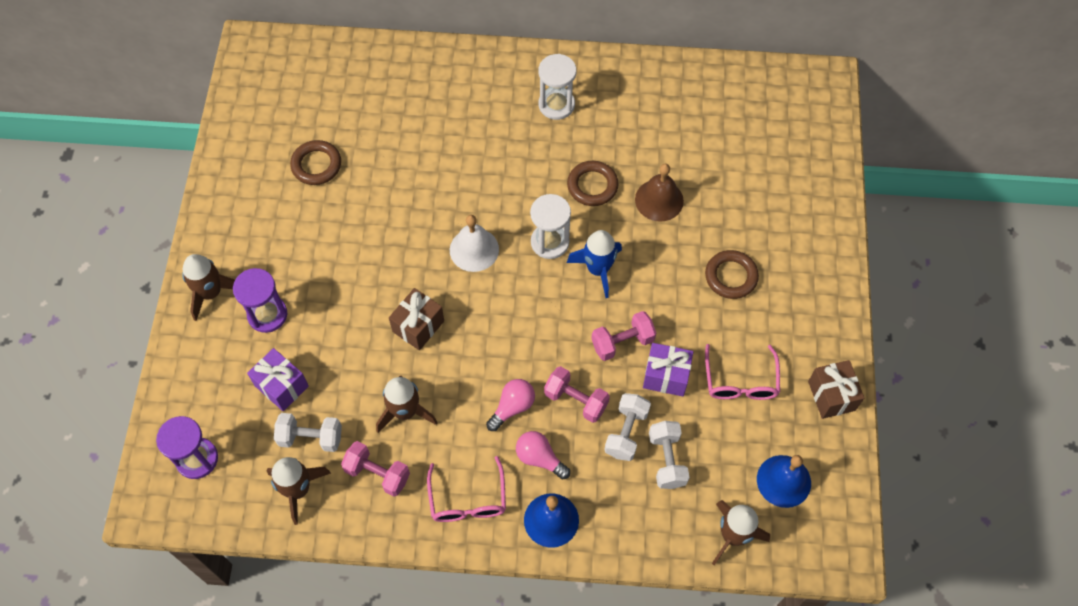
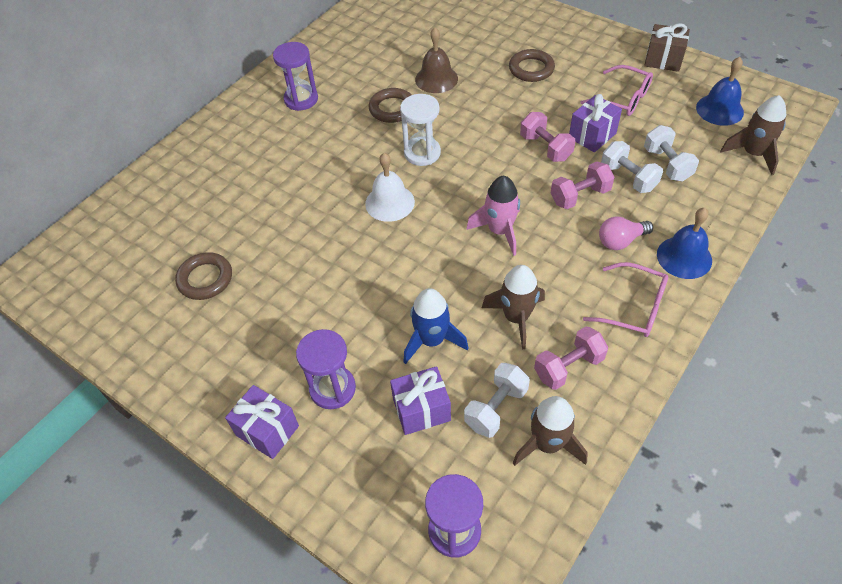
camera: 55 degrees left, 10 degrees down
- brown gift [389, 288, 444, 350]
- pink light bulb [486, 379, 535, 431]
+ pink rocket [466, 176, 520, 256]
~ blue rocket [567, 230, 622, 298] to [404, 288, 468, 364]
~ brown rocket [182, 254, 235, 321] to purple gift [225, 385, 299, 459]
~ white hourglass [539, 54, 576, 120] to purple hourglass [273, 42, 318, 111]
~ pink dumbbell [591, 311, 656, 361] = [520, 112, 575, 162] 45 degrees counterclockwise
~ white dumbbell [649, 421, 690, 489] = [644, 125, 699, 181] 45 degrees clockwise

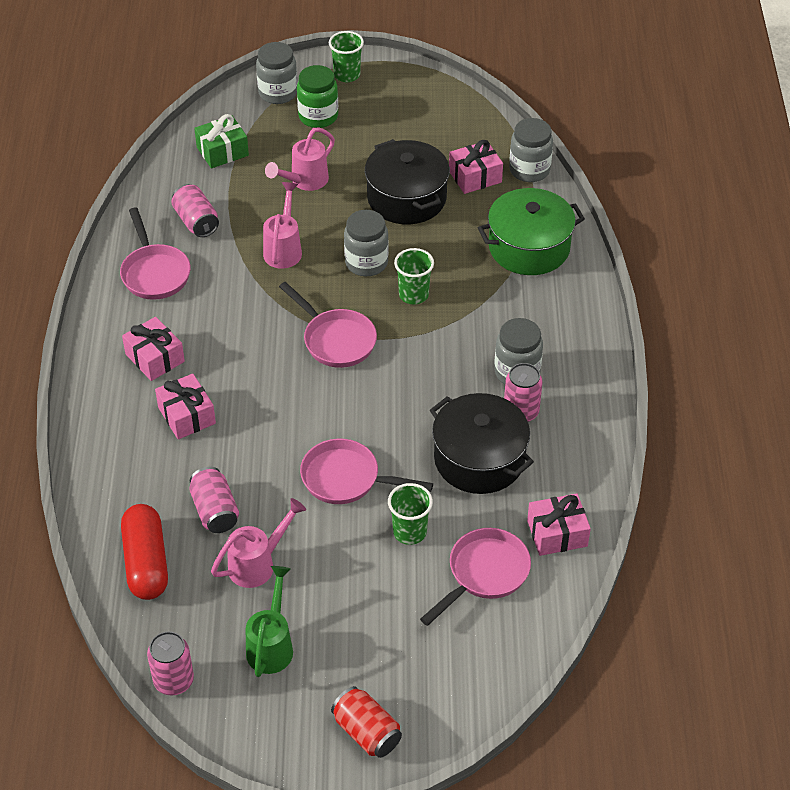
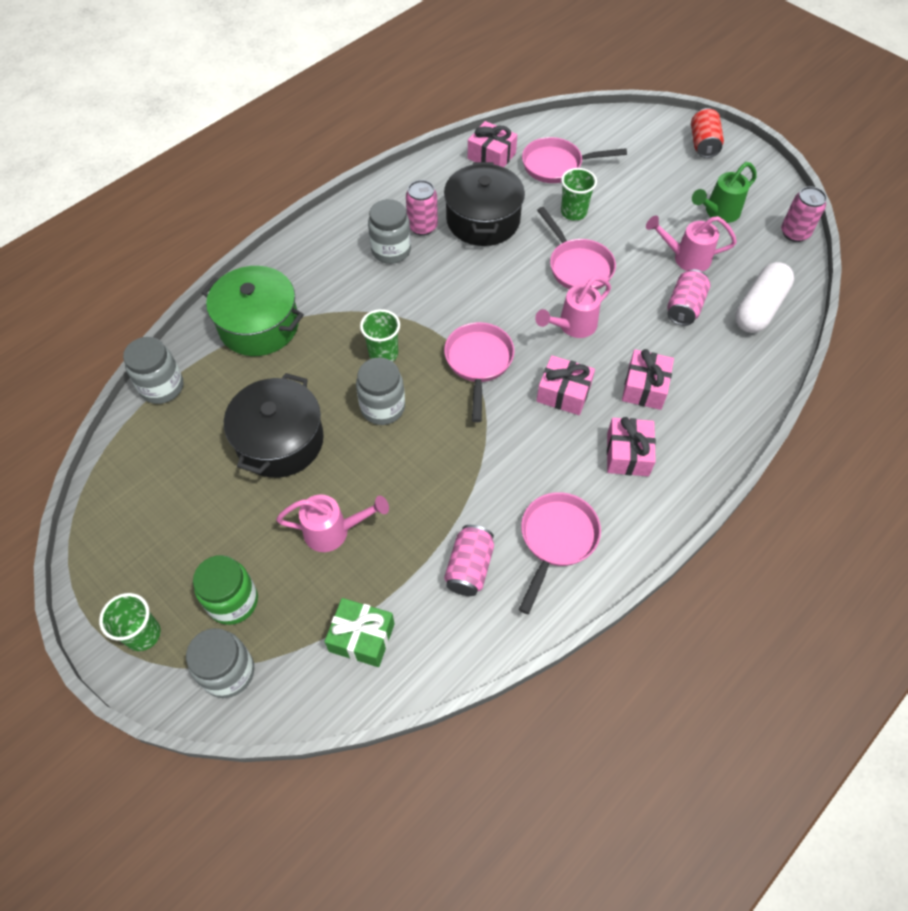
camera: 135 degrees left, 10 degrees up
~ pink watering can [263, 182, 302, 269] to [535, 276, 611, 338]
~ pink gift [449, 140, 503, 194] to [536, 355, 595, 415]
~ red capsule [121, 504, 168, 600] to white capsule [735, 262, 794, 333]

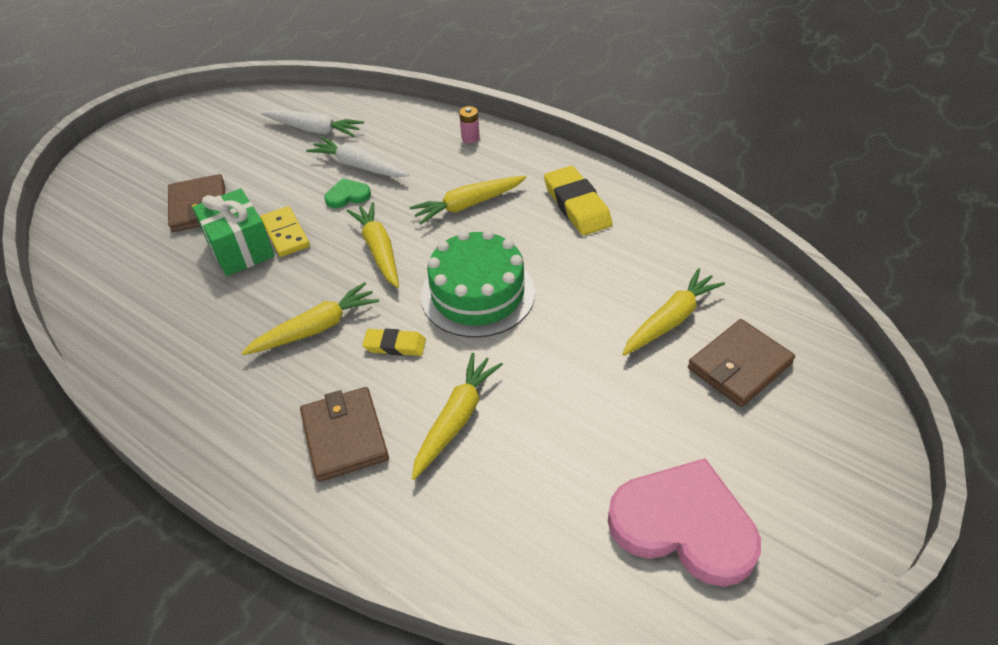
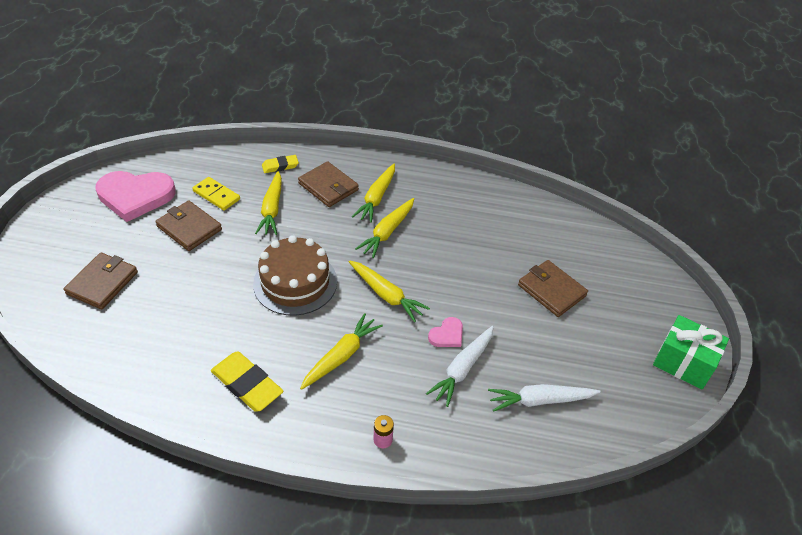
camera: 150 degrees right, 0 degrees up
+ brown wallet [155, 200, 222, 251]
~ green gift [193, 188, 275, 276] to [653, 315, 729, 390]
~ yellow domino [260, 206, 310, 257] to [192, 177, 240, 211]
~ yellow eraser [362, 329, 426, 356] to [262, 155, 299, 173]
~ yellow carrot [622, 268, 725, 356] to [352, 164, 395, 223]
~ green heart [324, 178, 371, 208] to pink heart [428, 317, 463, 347]
~ green cake [421, 229, 535, 338] to brown cake [253, 235, 337, 316]
~ white carrot [306, 137, 409, 177] = [426, 326, 494, 407] 120 degrees clockwise

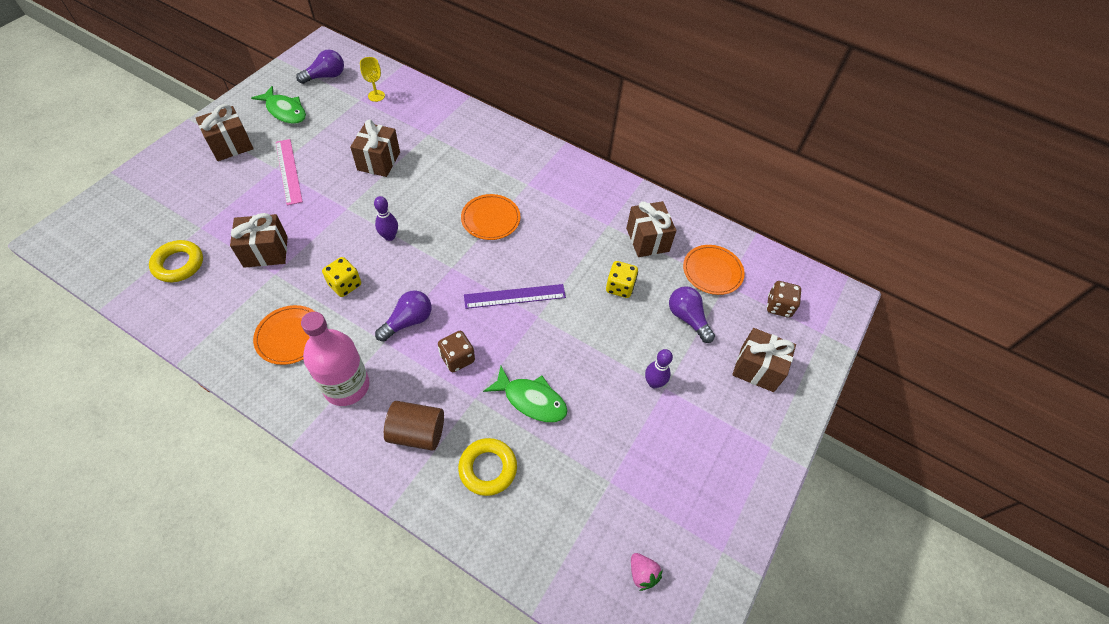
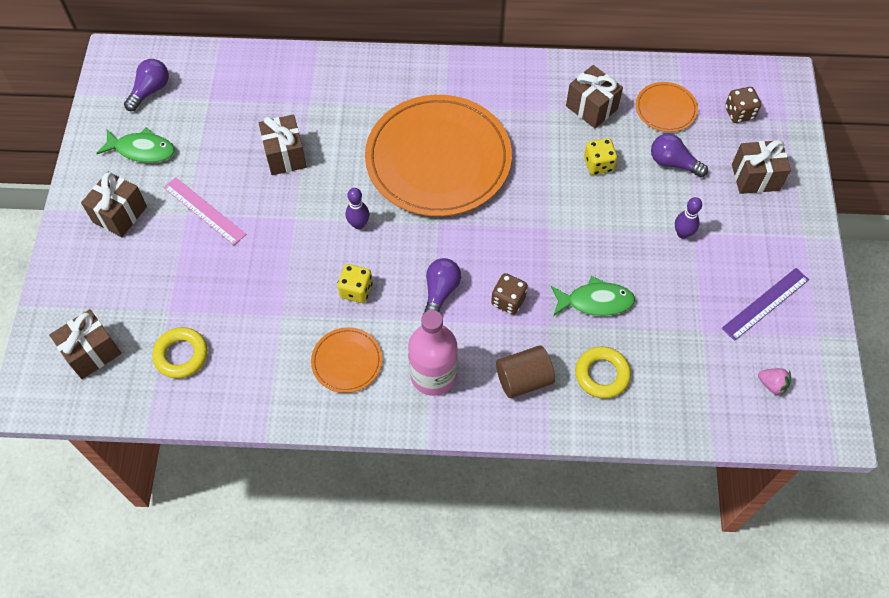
camera: 25 degrees left, 5 degrees up
- yellow goblet [360, 57, 385, 102]
~ brown gift [230, 213, 288, 268] to [49, 309, 121, 379]
~ purple ruler [464, 284, 566, 309] to [722, 268, 809, 341]
~ orange plate [461, 194, 521, 240] = [365, 95, 512, 217] x2.29

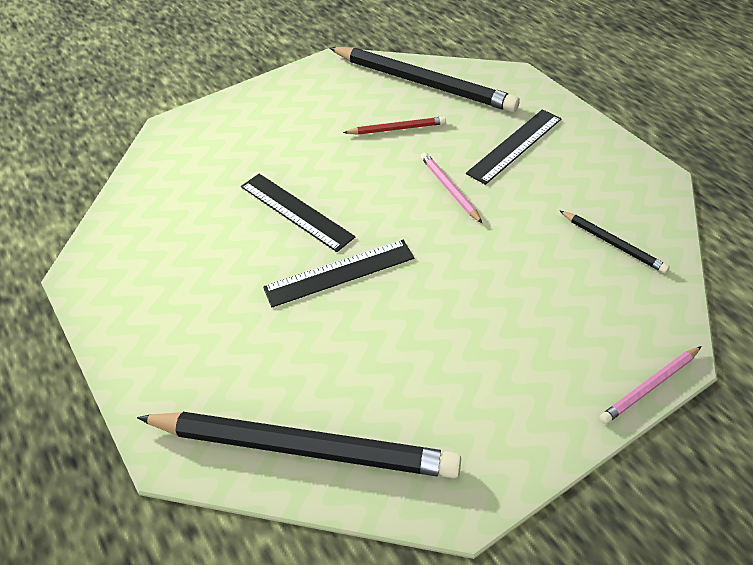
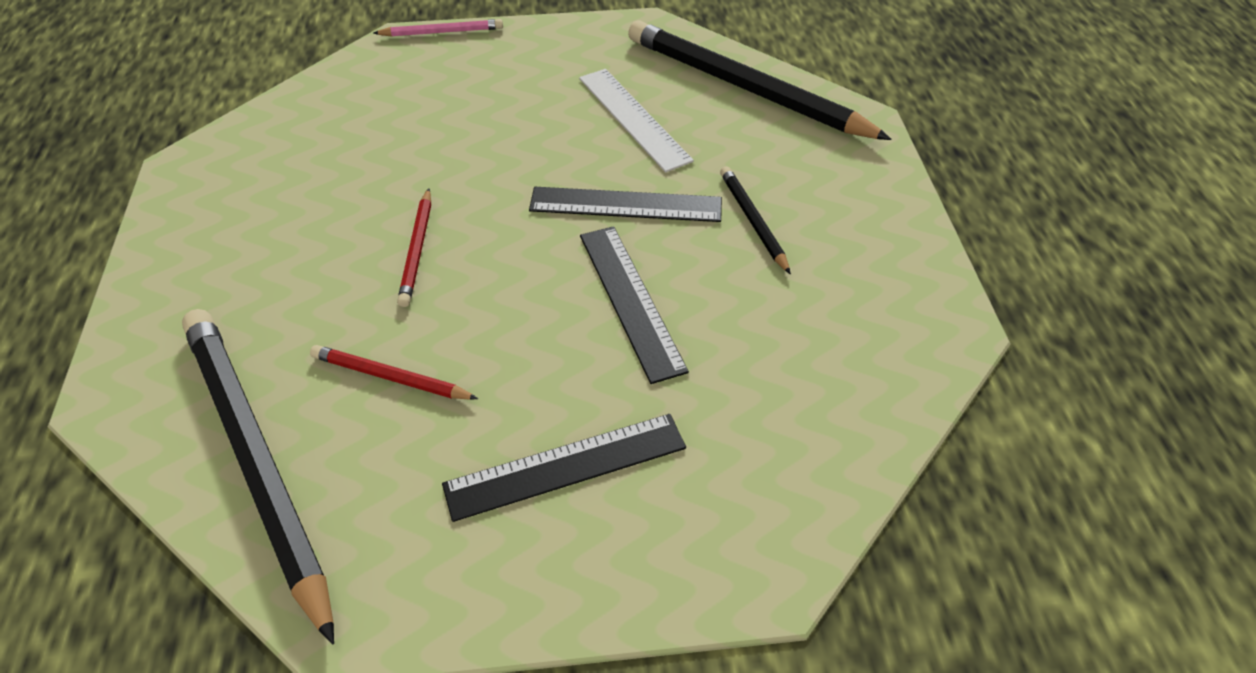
camera: 155 degrees left, 0 degrees up
+ white ruler [579, 69, 694, 172]
~ black ruler [466, 109, 562, 185] to [442, 414, 686, 522]
~ black pencil [559, 210, 670, 273] to [720, 166, 791, 274]
~ pink pencil [421, 153, 482, 223] to red pencil [397, 188, 431, 307]

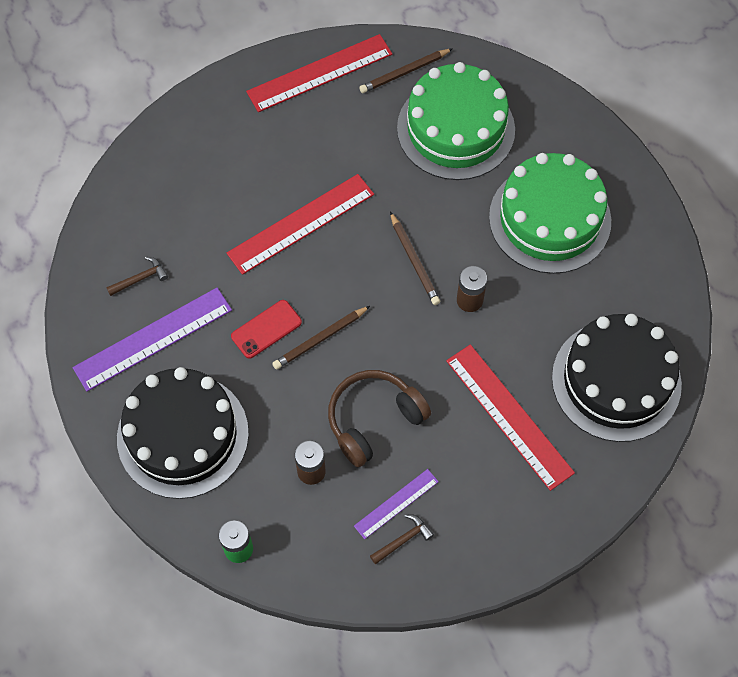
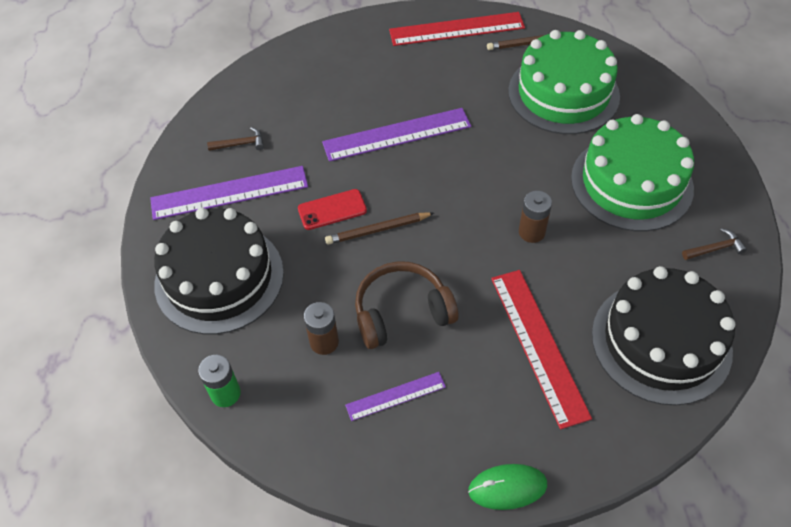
camera: 20 degrees right, 10 degrees down
- brown pencil [390, 212, 440, 305]
+ green mouse [468, 464, 547, 510]
~ brown hammer [370, 514, 434, 564] to [682, 228, 747, 260]
~ red ruler [227, 174, 374, 275] to purple ruler [322, 108, 471, 162]

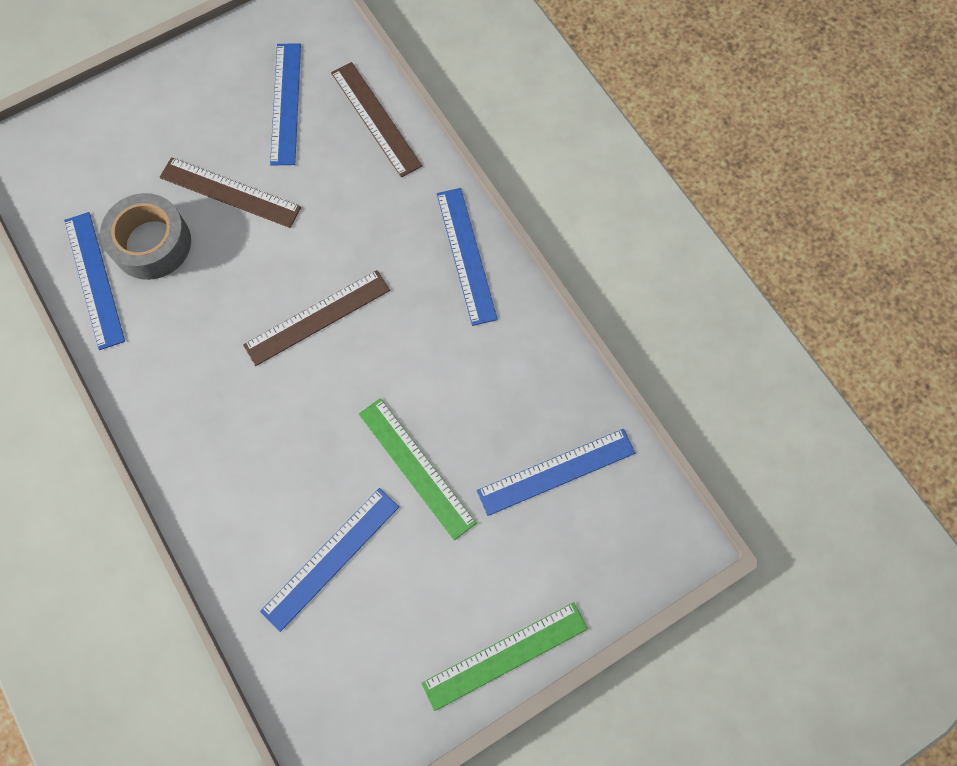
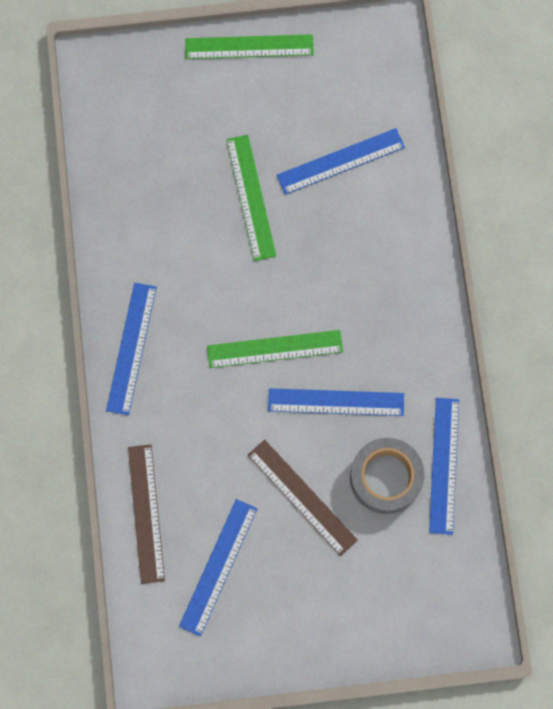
camera: 155 degrees left, 5 degrees up
~ blue ruler [477, 429, 635, 516] to [268, 388, 404, 416]
~ brown ruler [243, 270, 390, 366] to green ruler [207, 330, 343, 368]

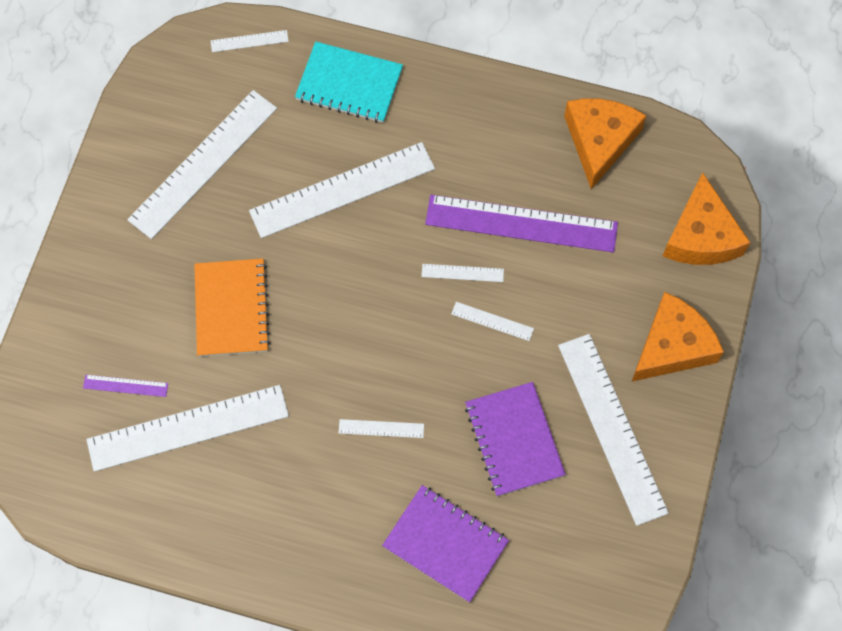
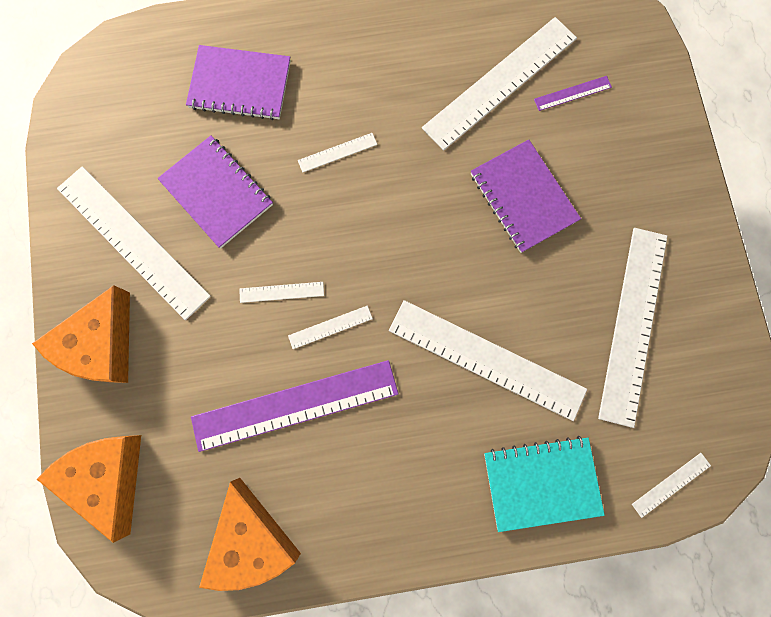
camera: 155 degrees right, 10 degrees up
~ orange notebook [194, 259, 270, 357] to purple notebook [471, 139, 581, 253]
~ white ruler [249, 142, 435, 238] = [389, 300, 587, 421] 75 degrees clockwise

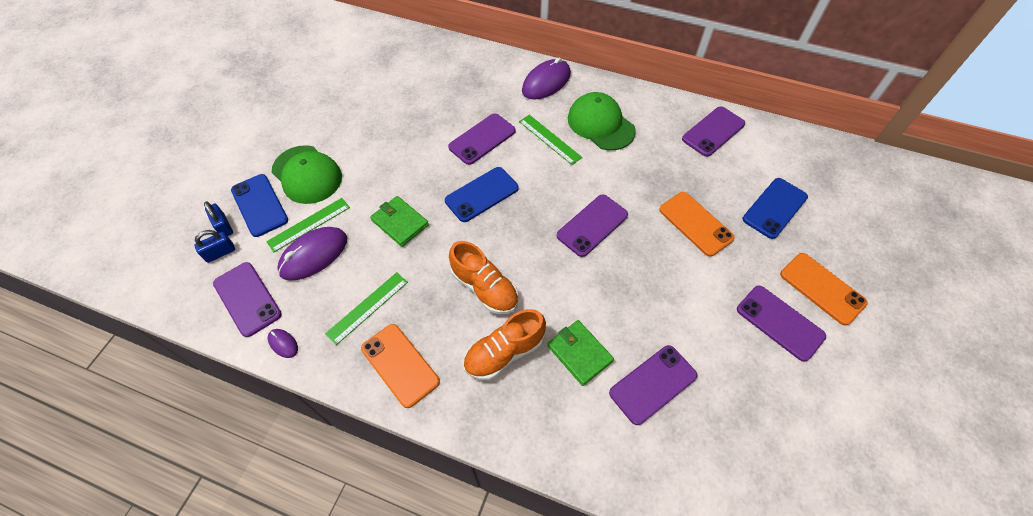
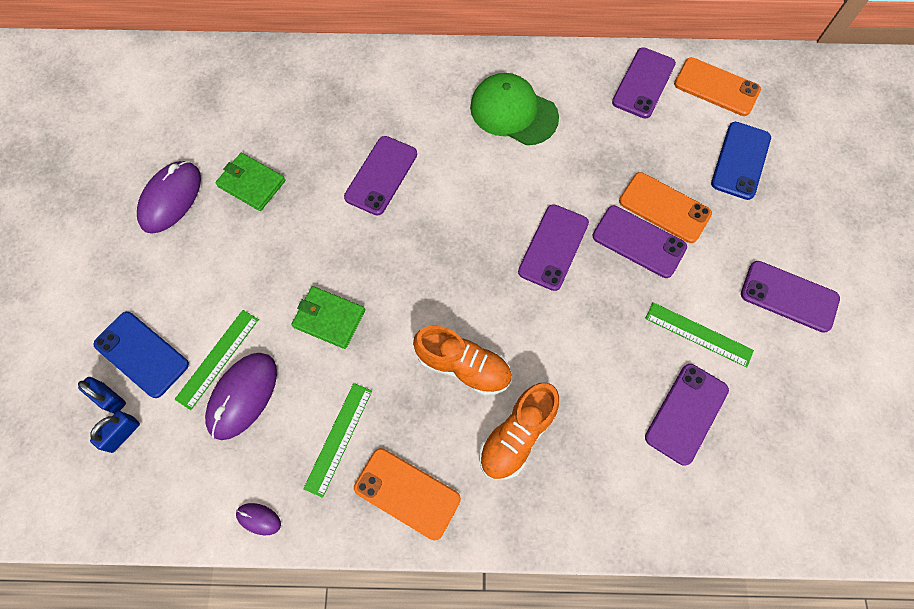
camera: 20 degrees left, 10 degrees up
- green cap [272, 145, 342, 204]
- blue phone [445, 167, 519, 222]
~ purple phone [213, 262, 282, 337] to [592, 206, 687, 278]
~ green ruler [519, 115, 582, 165] to [645, 302, 754, 368]
~ purple mouse [522, 58, 571, 100] to [137, 161, 201, 234]
~ green wallet [547, 320, 614, 386] to [215, 153, 285, 211]
~ orange phone [780, 253, 867, 326] to [674, 57, 761, 116]

